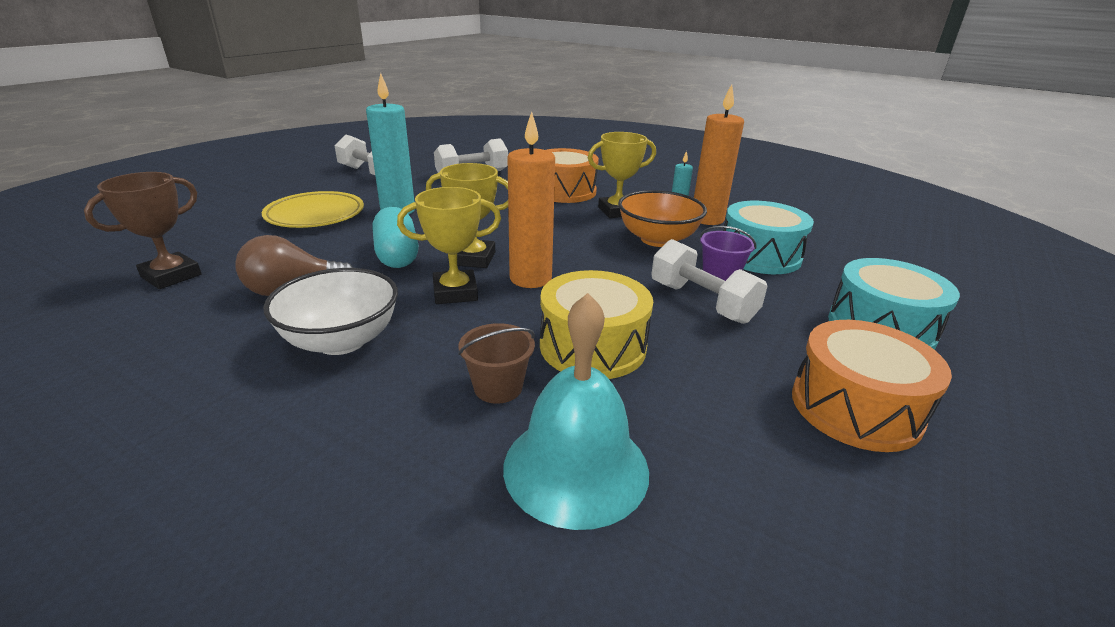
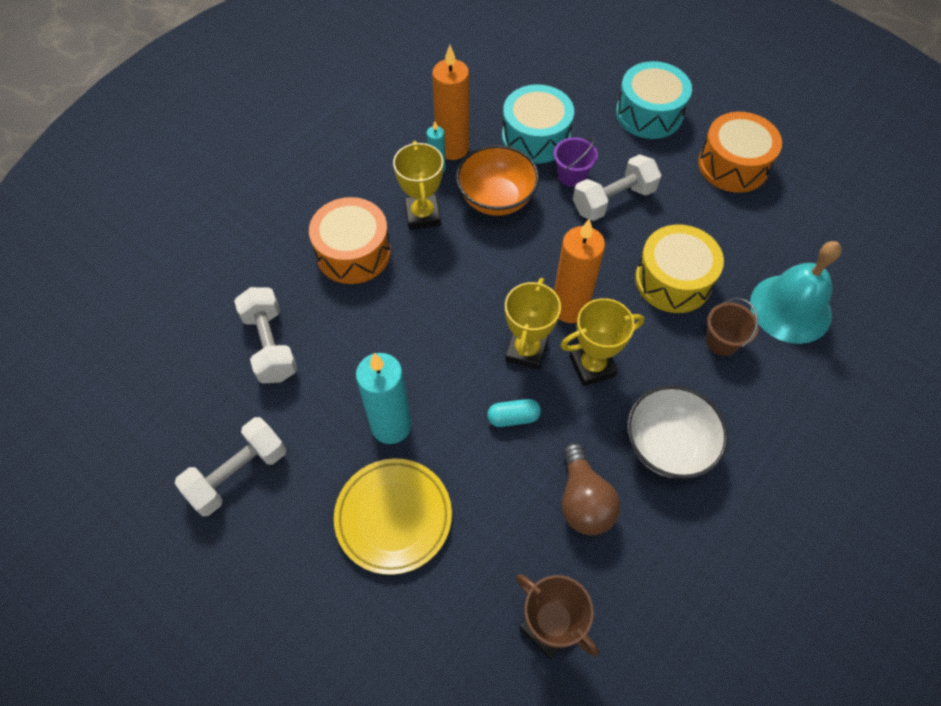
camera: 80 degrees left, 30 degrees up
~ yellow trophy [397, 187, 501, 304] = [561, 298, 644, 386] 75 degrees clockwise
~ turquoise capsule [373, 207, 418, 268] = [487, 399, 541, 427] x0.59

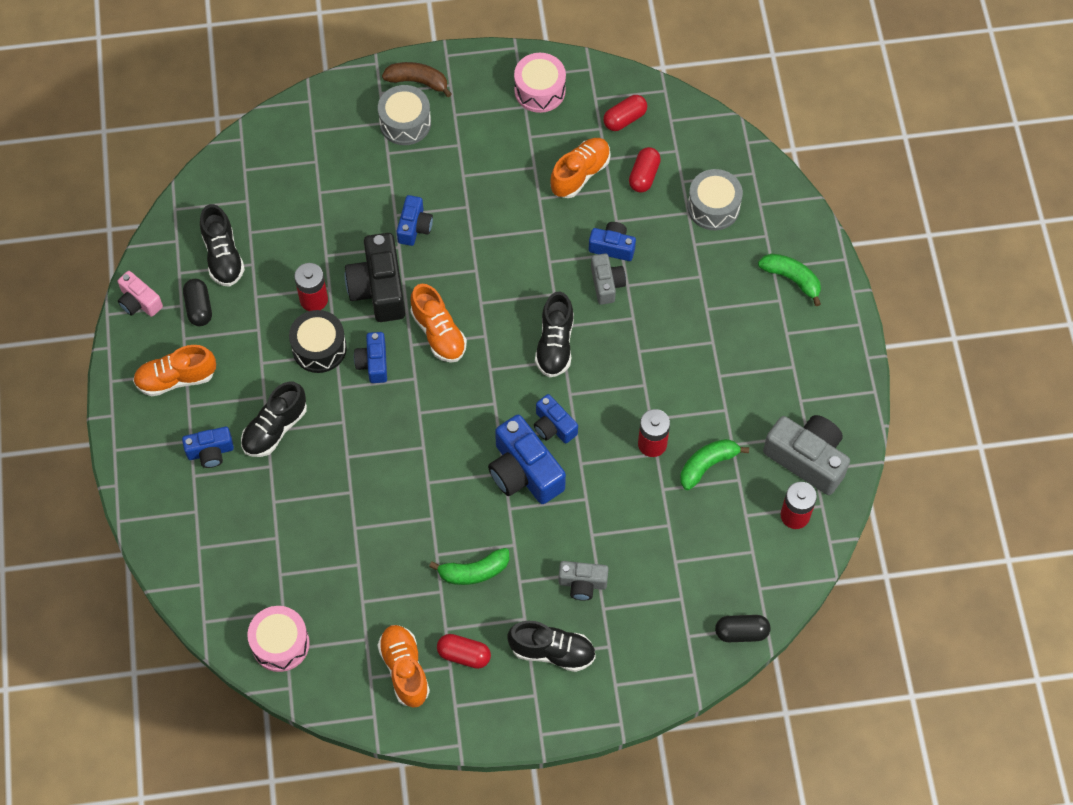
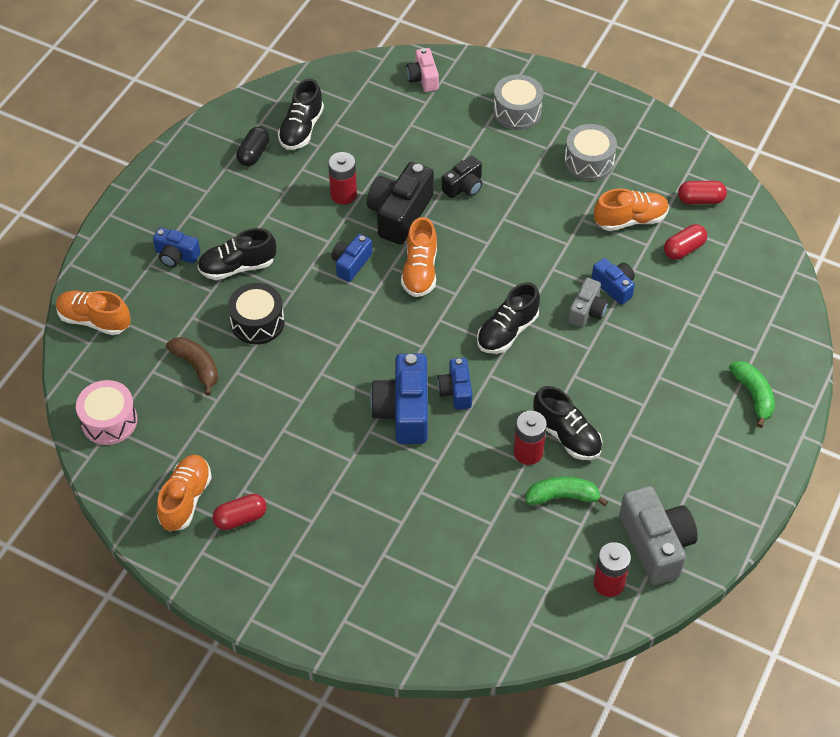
camera: 35 degrees right, 10 degrees down
- green banana [429, 548, 509, 585]
- pink drum [514, 53, 566, 113]
- grey camera [558, 561, 609, 601]
- black capsule [715, 615, 771, 642]
~ pink camera [118, 271, 163, 317] to [407, 48, 439, 92]
~ orange shoe [133, 345, 216, 396] to [56, 290, 131, 335]
~ black drum [289, 310, 347, 373] to [228, 283, 284, 345]
~ brown banana [382, 62, 452, 97] to [166, 337, 218, 395]
~ black shoe [507, 621, 596, 672] to [533, 386, 603, 460]
~ grey drum [688, 169, 743, 230] to [564, 124, 617, 181]
~ blue camera [397, 195, 433, 246] to black camera [442, 156, 482, 198]
~ red capsule [437, 634, 491, 669] = [212, 494, 267, 530] 75 degrees counterclockwise

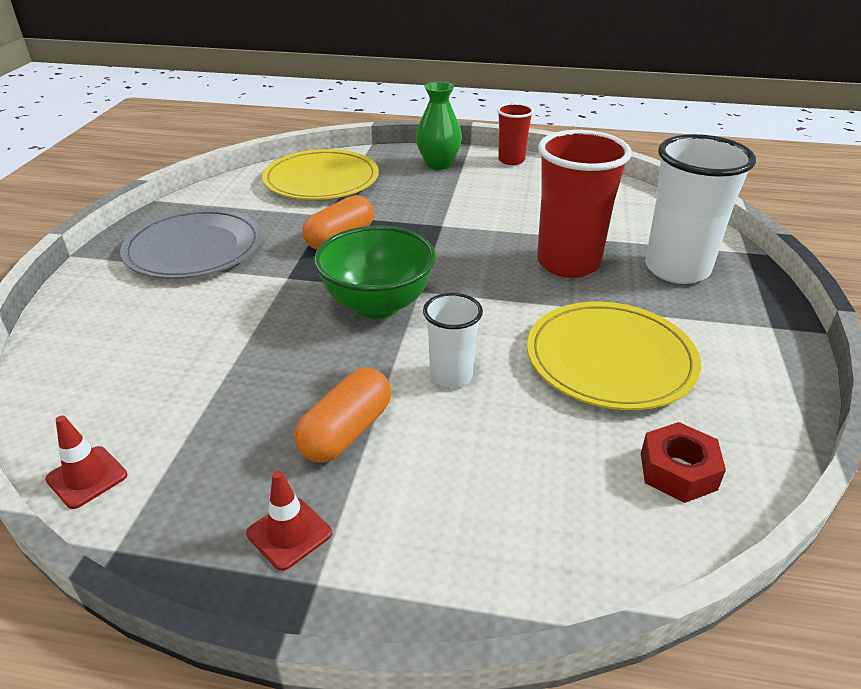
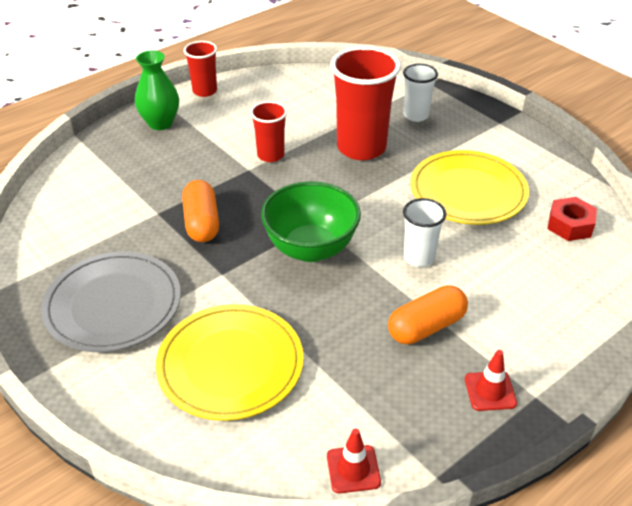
camera: 50 degrees left, 5 degrees up
+ red cup [250, 101, 287, 162]
~ yellow plate [262, 149, 379, 200] to [156, 304, 304, 421]
~ orange capsule [294, 368, 391, 463] = [388, 285, 468, 344] 75 degrees clockwise
~ white cup [645, 134, 756, 284] = [403, 64, 438, 122] x0.54

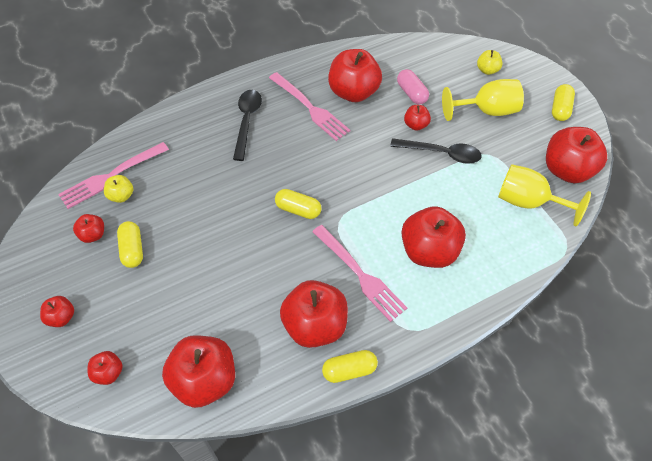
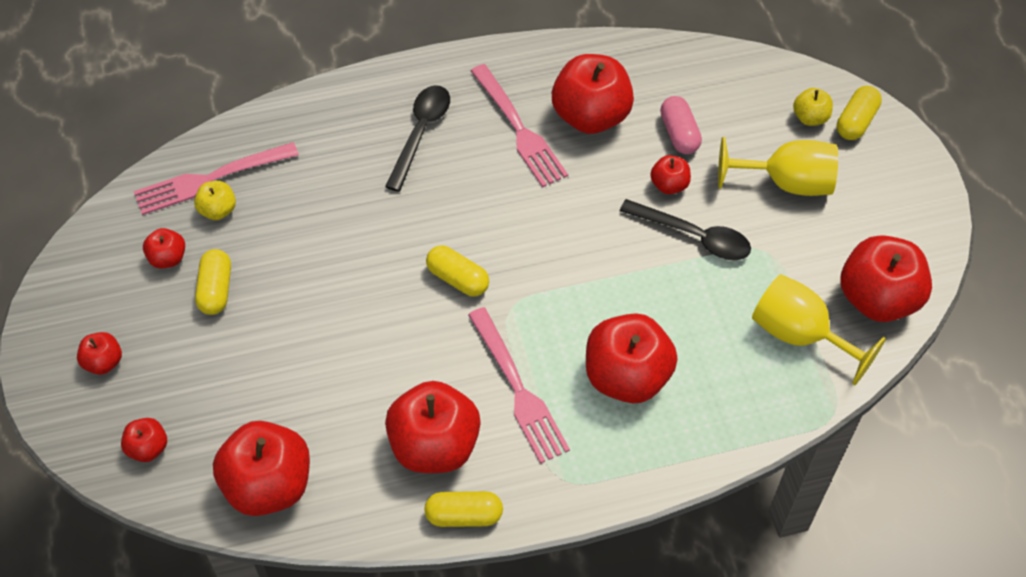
camera: 15 degrees right, 0 degrees up
~ yellow capsule [552, 84, 575, 121] to [837, 86, 882, 140]

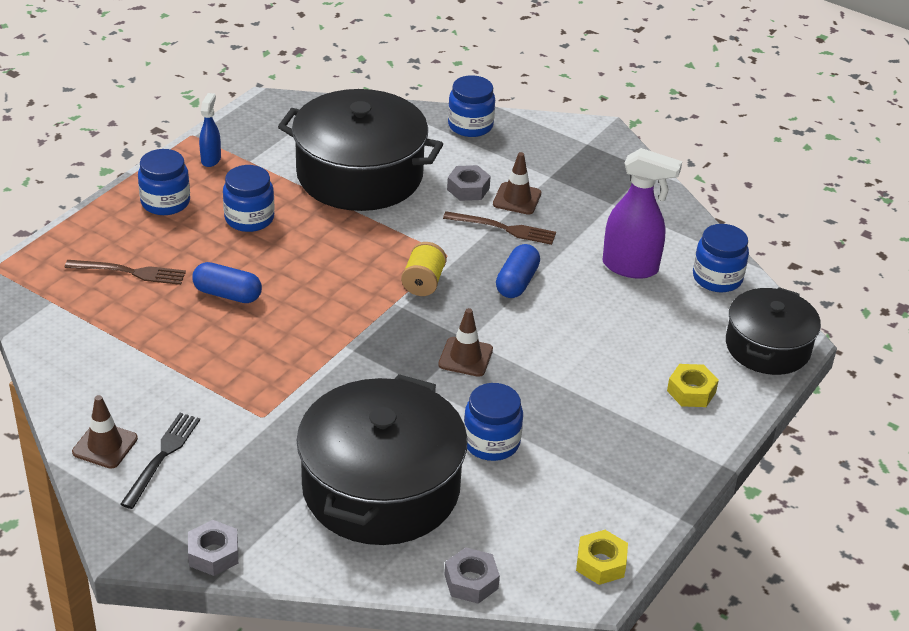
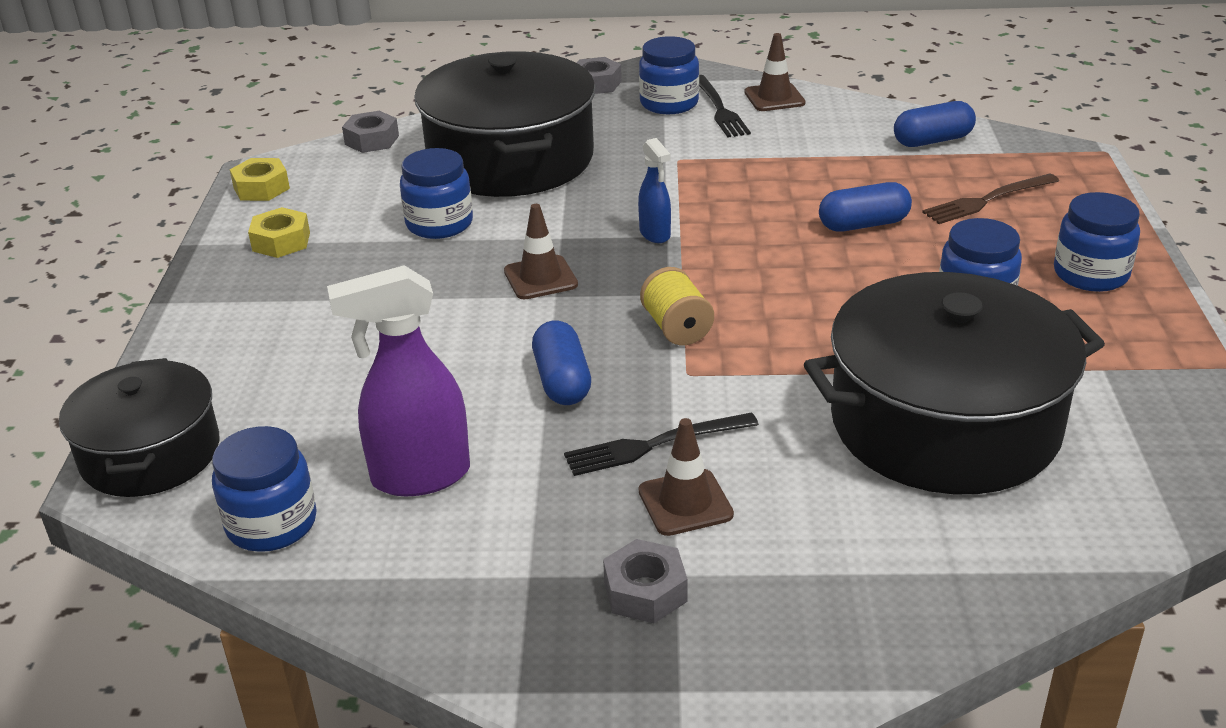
camera: 150 degrees right, 5 degrees down
+ blue capsule [894, 101, 976, 147]
~ blue spray bottle [199, 93, 221, 167] to [638, 138, 671, 243]
~ grey nut [447, 165, 491, 201] to [603, 539, 687, 624]
~ blue jar [448, 75, 495, 137] to [639, 36, 699, 114]
~ yellow nut [667, 364, 719, 407] to [248, 207, 310, 258]
~ brown fork [443, 211, 556, 245] to black fork [564, 412, 759, 476]

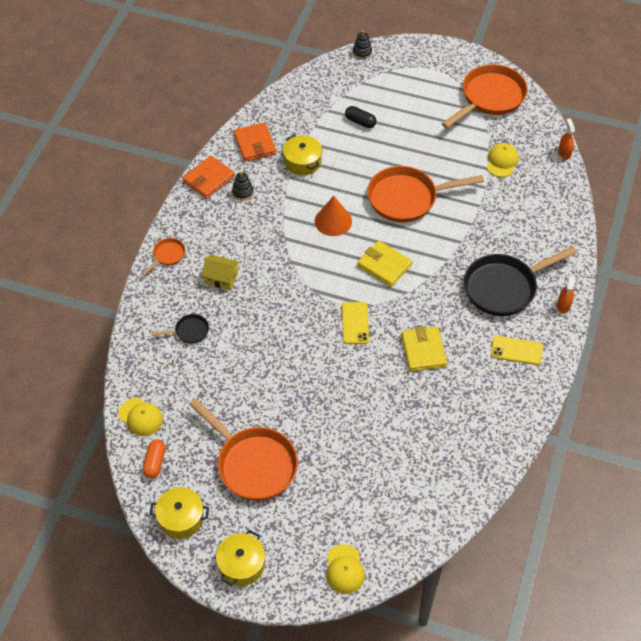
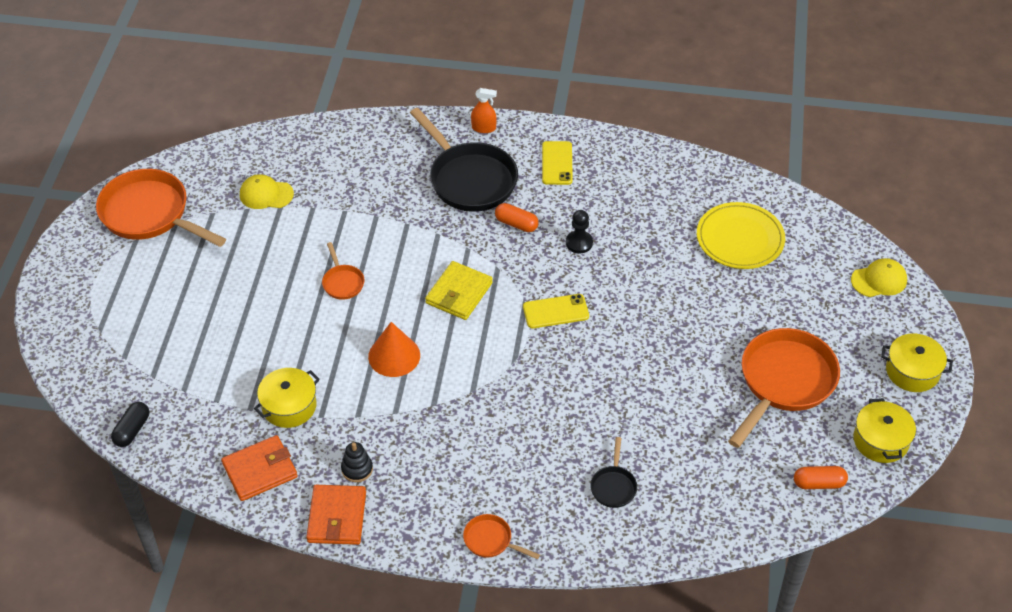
camera: 100 degrees left, 5 degrees down
- yellow cap [118, 398, 163, 436]
- yellow house [202, 255, 240, 290]
- black stacking toy [353, 31, 372, 59]
- orange spray bottle [558, 119, 575, 160]
+ orange capsule [495, 203, 539, 232]
+ yellow plate [697, 202, 785, 269]
~ black capsule [345, 106, 377, 128] to [111, 402, 149, 447]
~ yellow wallet [401, 326, 447, 372] to black pawn [566, 210, 593, 253]
~ black pan [151, 314, 209, 343] = [590, 437, 637, 508] 150 degrees counterclockwise
~ orange wallet [183, 156, 235, 199] = [306, 485, 366, 545] 60 degrees clockwise
~ orange pan [367, 166, 484, 223] = [322, 242, 364, 300] x0.46

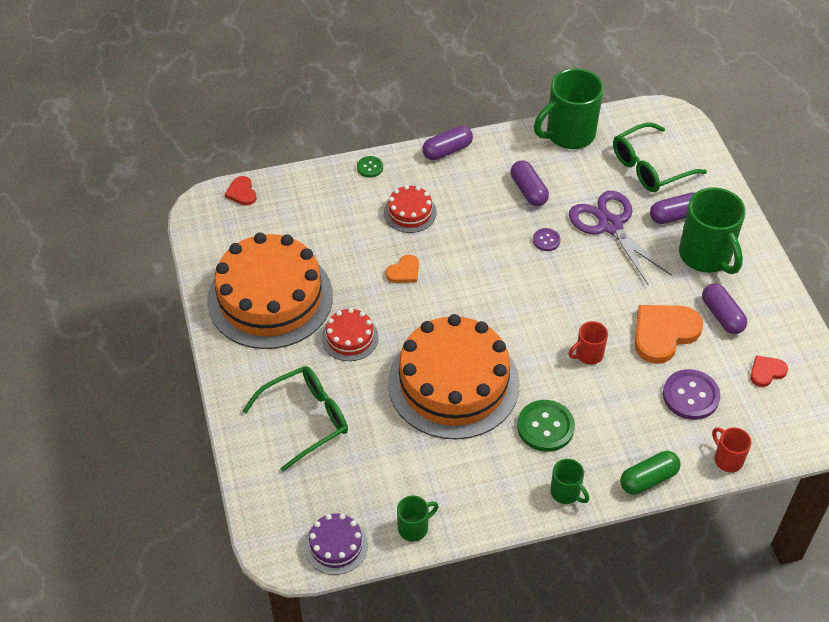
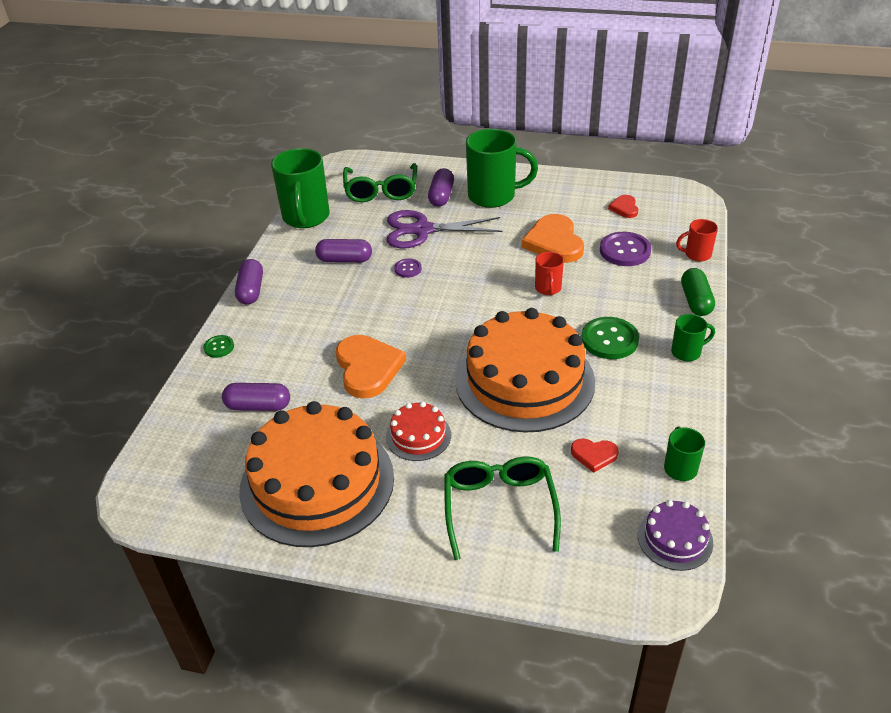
camera: 60 degrees left, 10 degrees down
- red cake [384, 185, 437, 233]
~ red heart [225, 176, 256, 206] to [571, 438, 619, 473]
~ purple capsule [702, 283, 747, 334] to [222, 383, 290, 411]
~ orange heart [386, 255, 419, 283] = [336, 335, 406, 399] x1.96

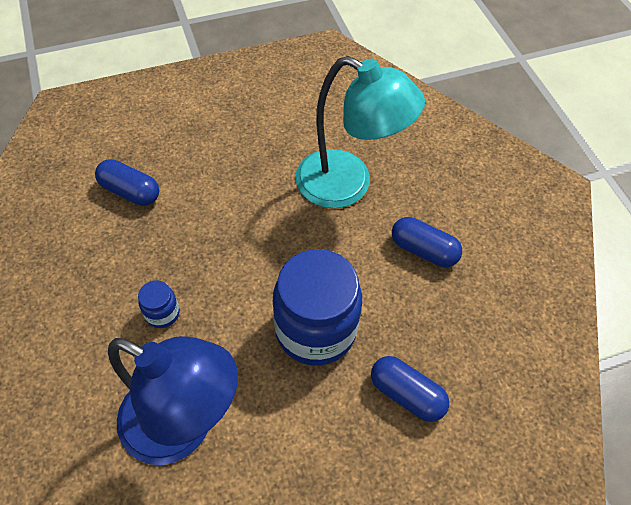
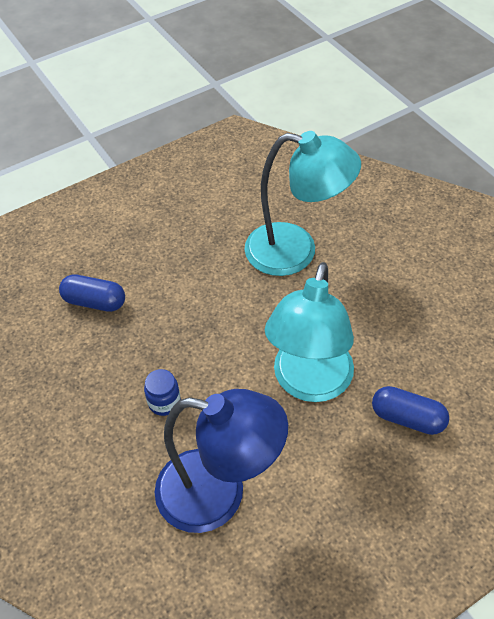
camera: 10 degrees left, 5 degrees down
- blue capsule [392, 217, 462, 267]
~ blue jar [273, 249, 362, 366] to turquoise lamp [265, 262, 354, 402]

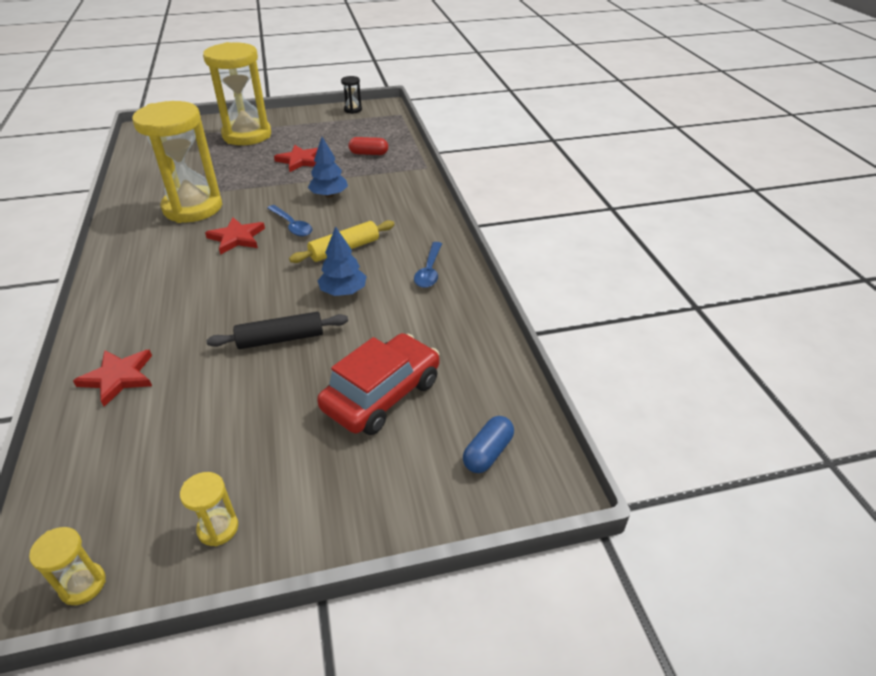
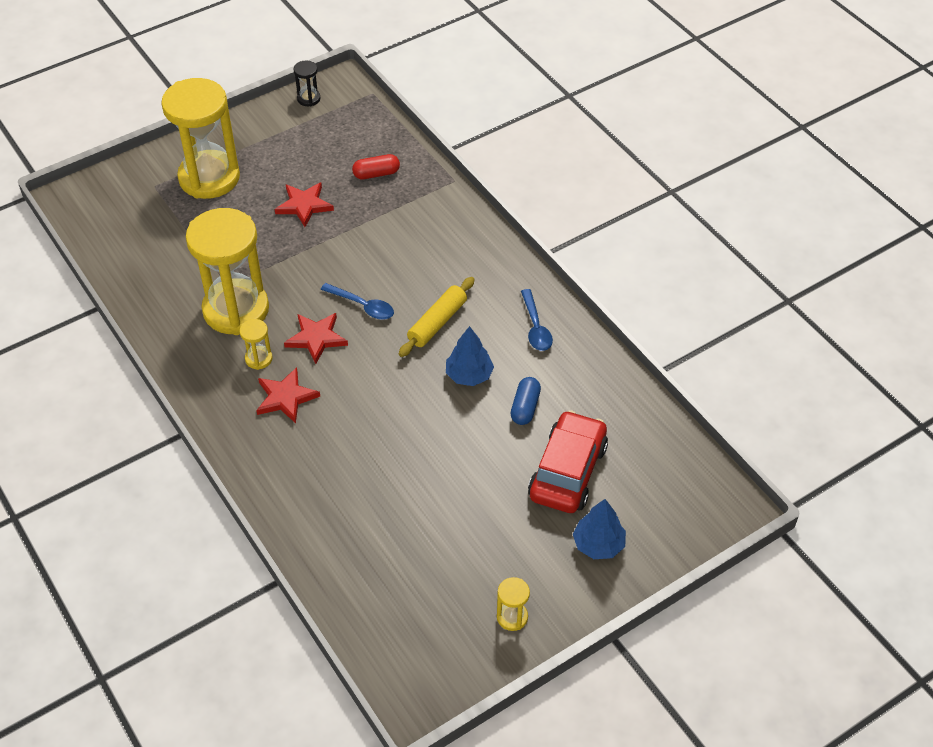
camera: 20 degrees left, 10 degrees up
- black rolling pin [206, 312, 348, 349]
~ yellow hourglass [29, 527, 106, 605] to [239, 319, 272, 370]
~ red star [73, 350, 152, 407] to [256, 367, 320, 424]
~ blue tree [308, 137, 348, 198] to [573, 499, 626, 559]
~ blue capsule [463, 416, 514, 473] to [510, 377, 541, 425]

